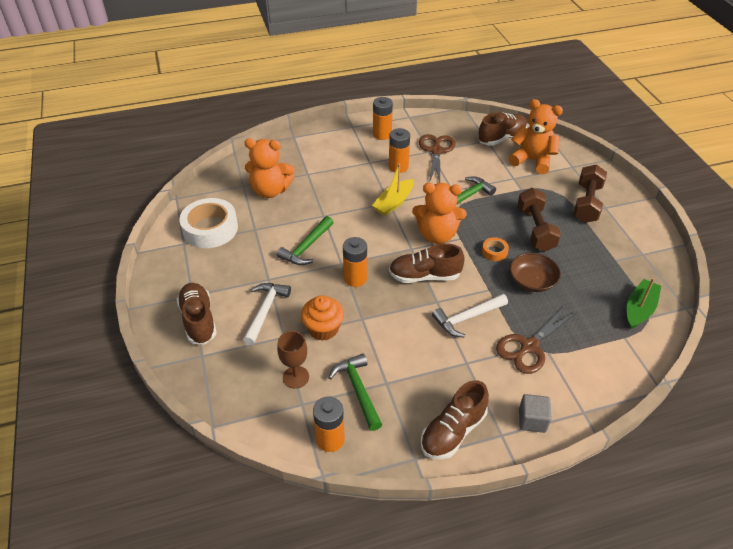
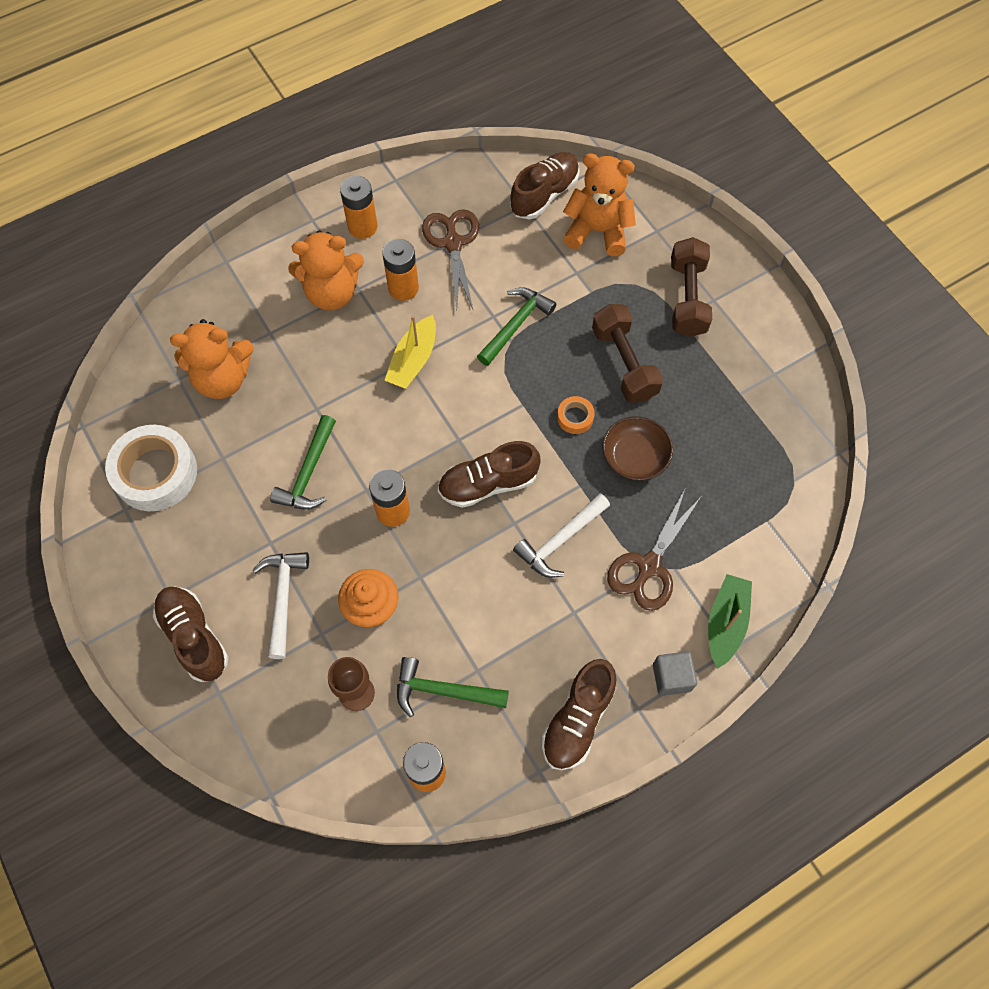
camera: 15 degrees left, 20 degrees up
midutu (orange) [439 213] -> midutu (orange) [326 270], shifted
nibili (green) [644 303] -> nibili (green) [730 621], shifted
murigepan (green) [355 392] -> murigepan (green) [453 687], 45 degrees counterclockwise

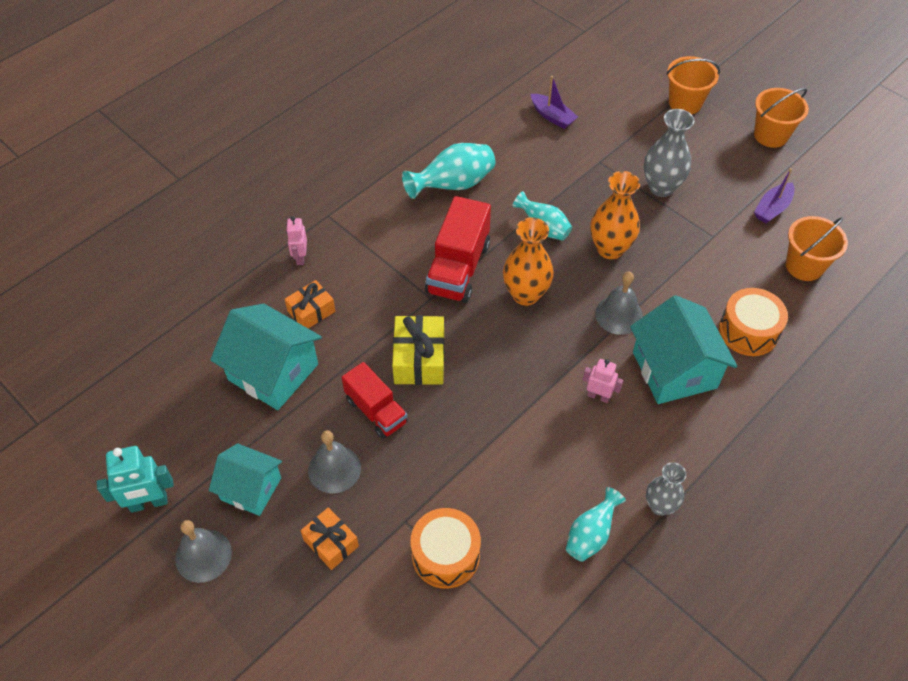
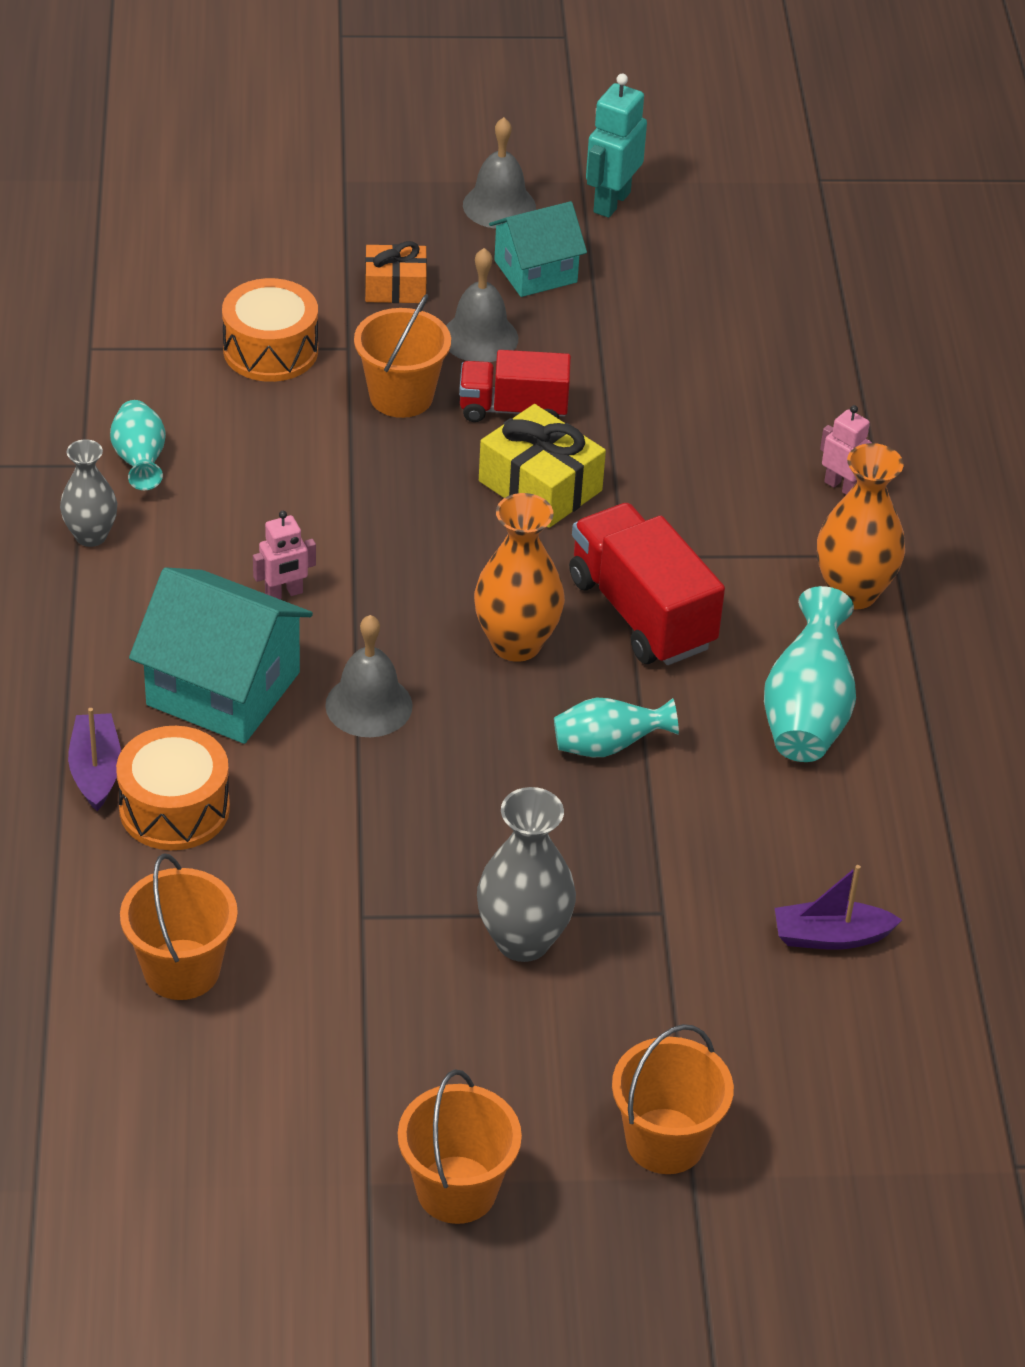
camera: 130 degrees right, 10 degrees down
nibili (purple) [774 195] -> nibili (purple) [94 759], shifted
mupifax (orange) [615 215] -> mupifax (orange) [861 526], shifted
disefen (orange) [310 304] -> none
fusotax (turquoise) [266 356] -> none
none -> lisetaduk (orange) [402 356]

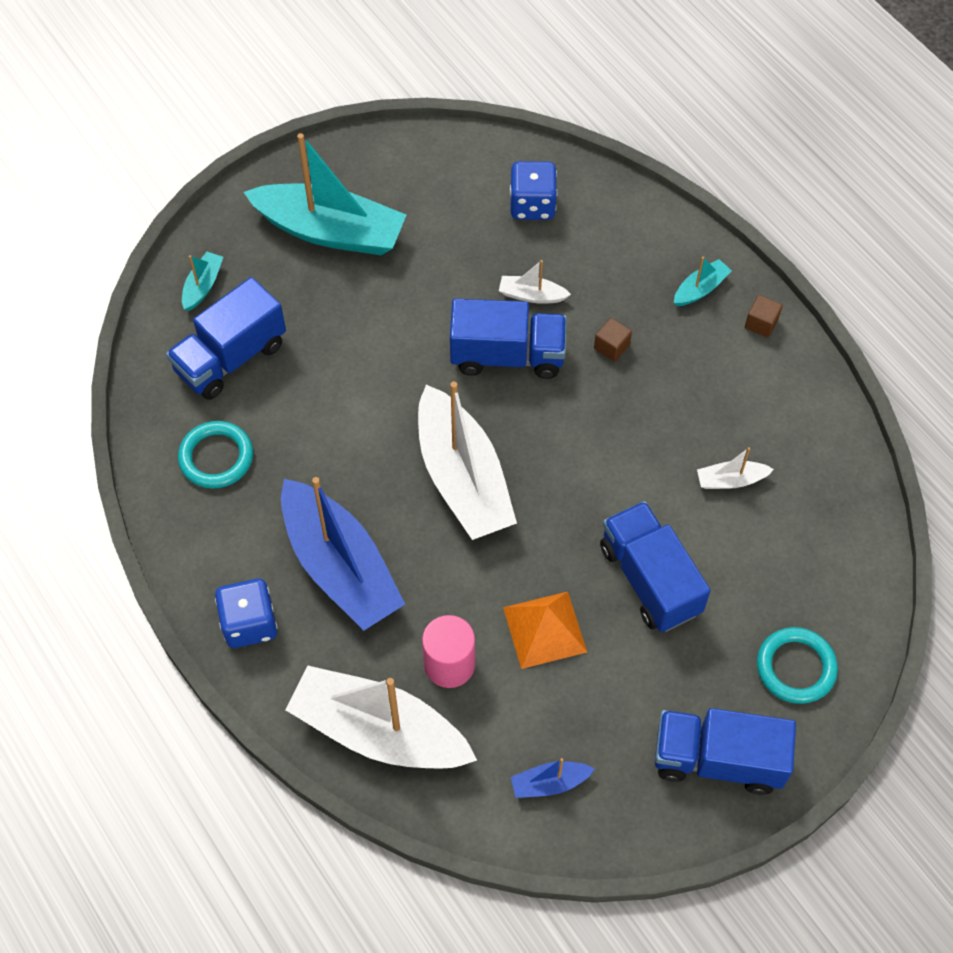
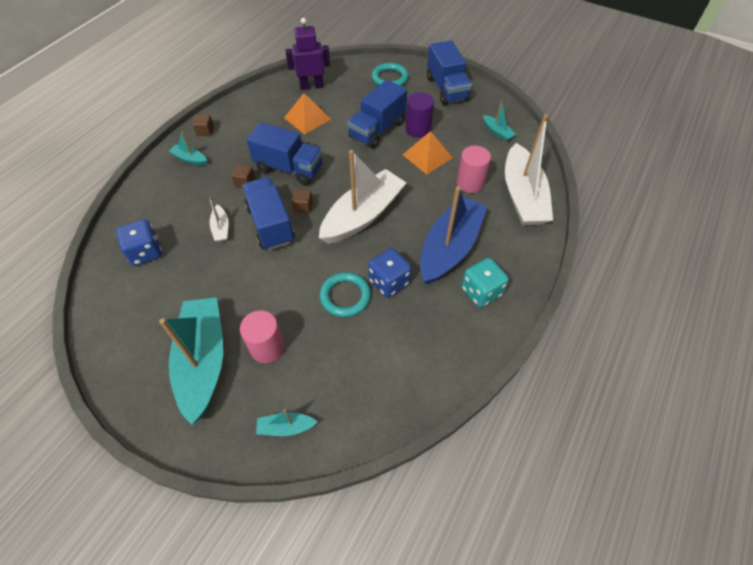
camera: 115 degrees left, 5 degrees down
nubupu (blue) [226 338] -> nubupu (blue) [285 153], shifted
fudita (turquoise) [215 454] -> fudita (turquoise) [345 294], shifted
nibili (white) [735 468] -> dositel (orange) [307 114]
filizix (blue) [246 613] -> filizix (blue) [390 273], shifted
nibili (blue) [553 778] -> nibili (turquoise) [499 121]
none -> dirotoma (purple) [308 54]
none -> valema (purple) [420 115]
none -> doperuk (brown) [302 201]
none -> filizix (turquoise) [485 282]
none -> valema (pink) [262 336]

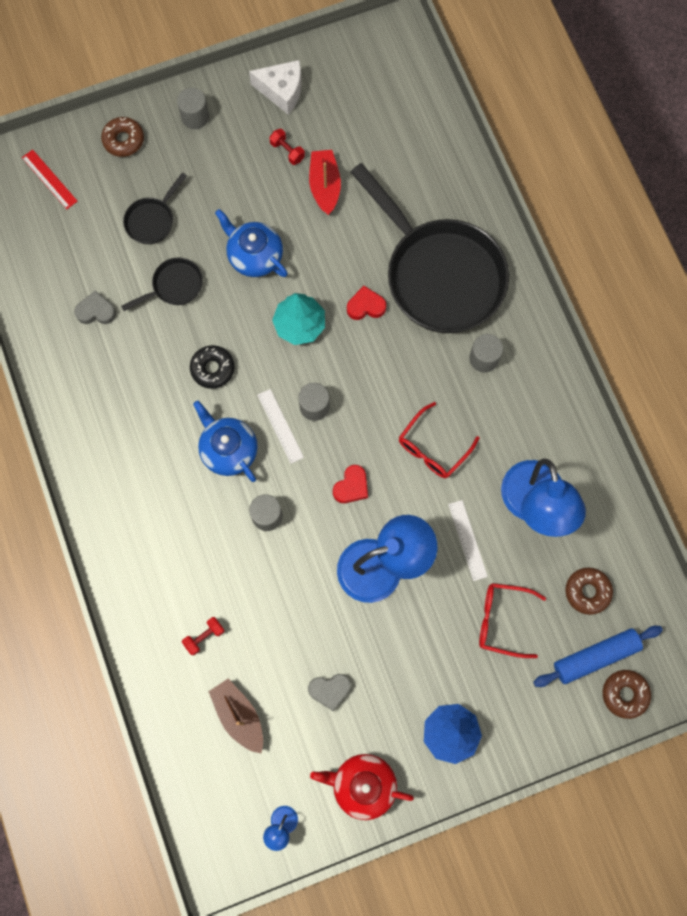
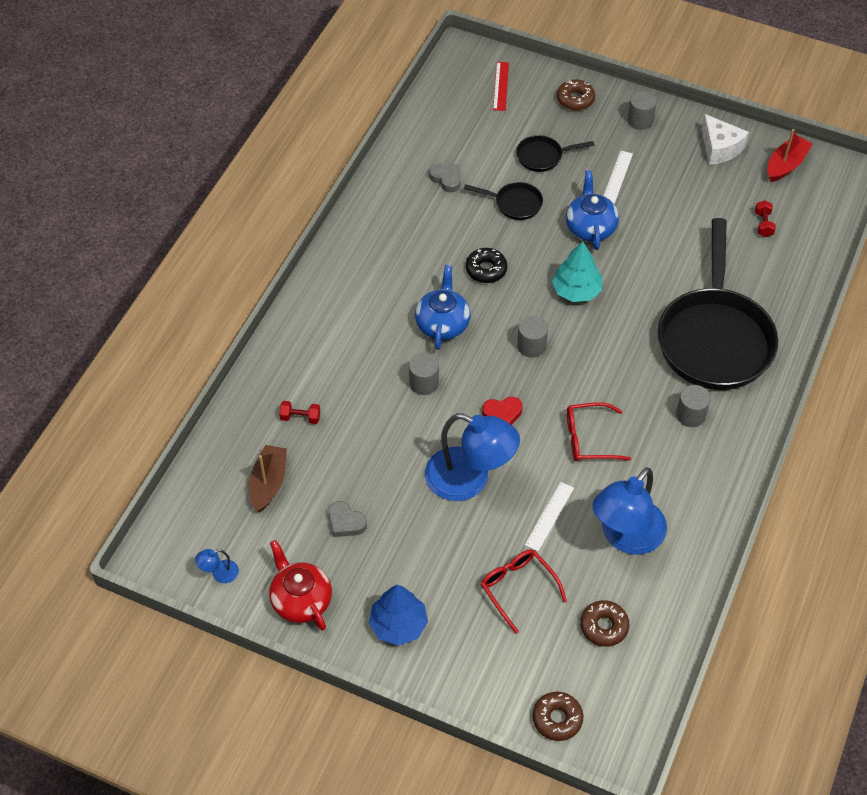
camera: 45 degrees right, 20 degrees down
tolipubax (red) [287 147] -> tolipubax (red) [765 218], shifted
nibili (red) [325 182] -> nibili (red) [790 155], shifted
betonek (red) [366 303] -> none
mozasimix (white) [280 426] -> mozasimix (white) [618 177], shifted
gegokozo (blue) [598 656] -> none

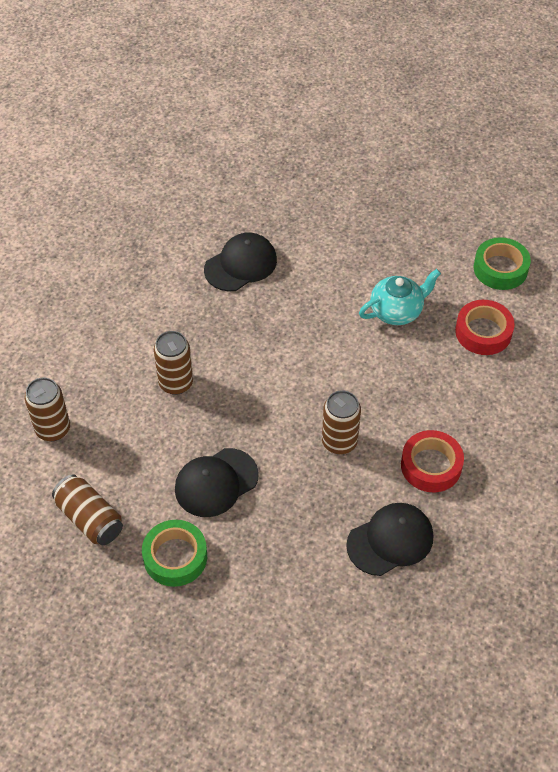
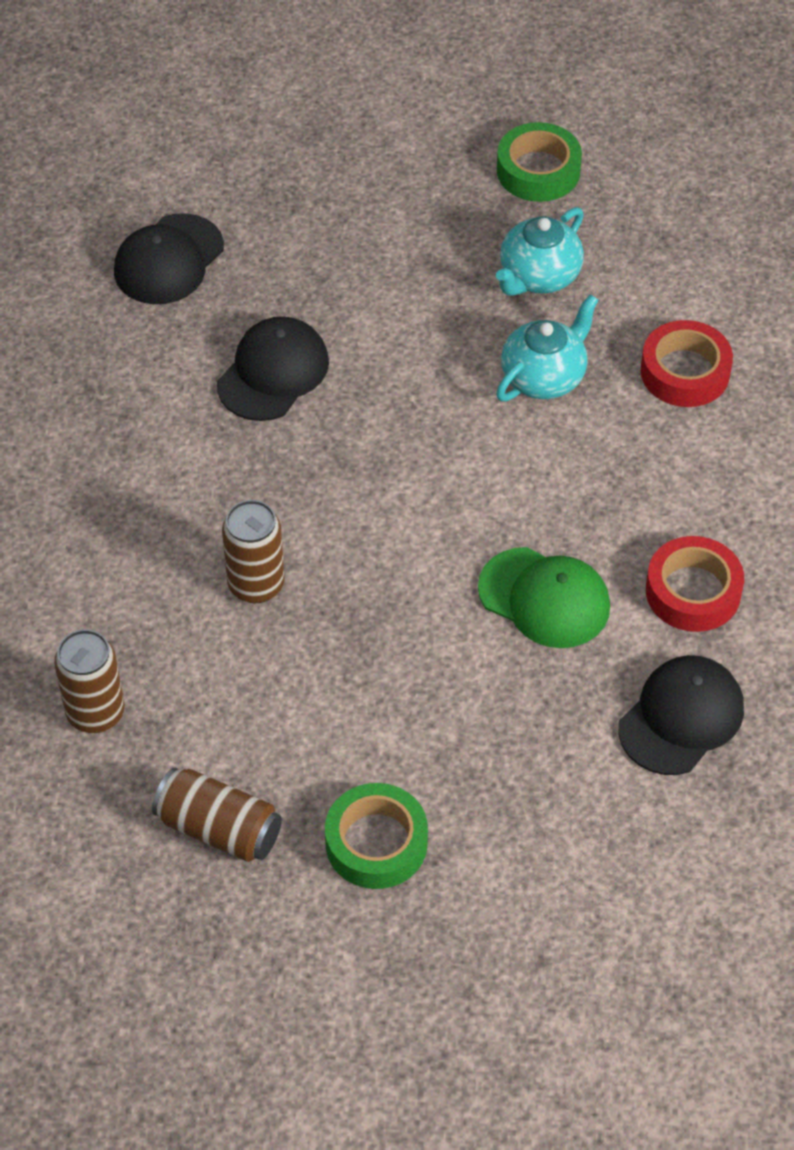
camera: 20 degrees left, 0 degrees up
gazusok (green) [502 263] -> gazusok (green) [539 162], shifted
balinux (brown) [341 422] -> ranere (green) [544 597]
ranere (black) [217 482] -> ranere (black) [169 258], shifted
none -> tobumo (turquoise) [540 251]

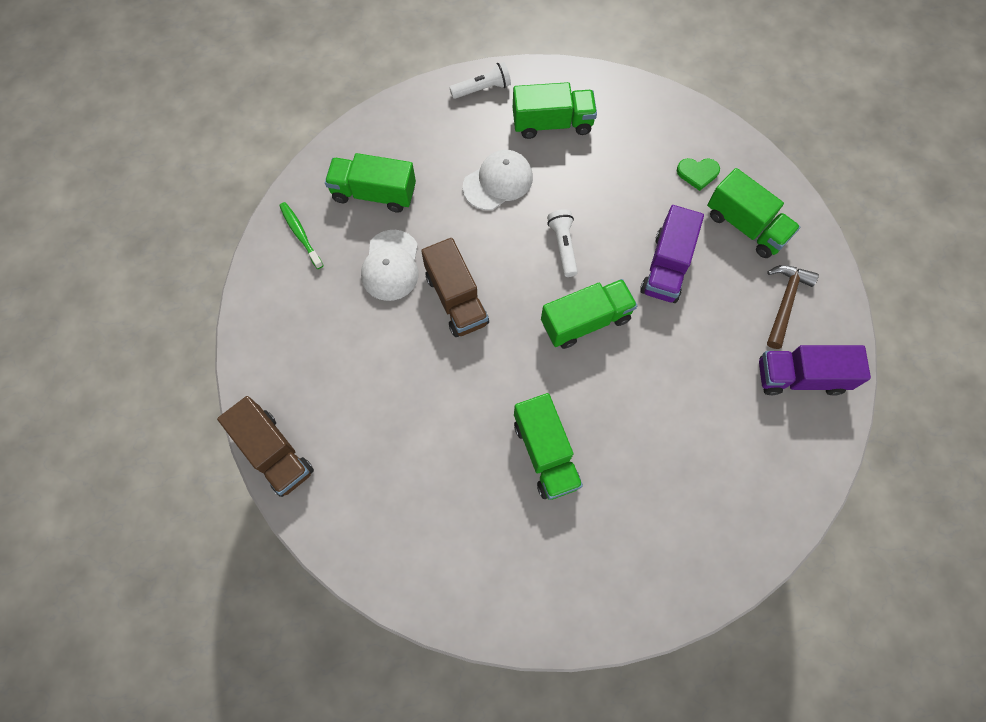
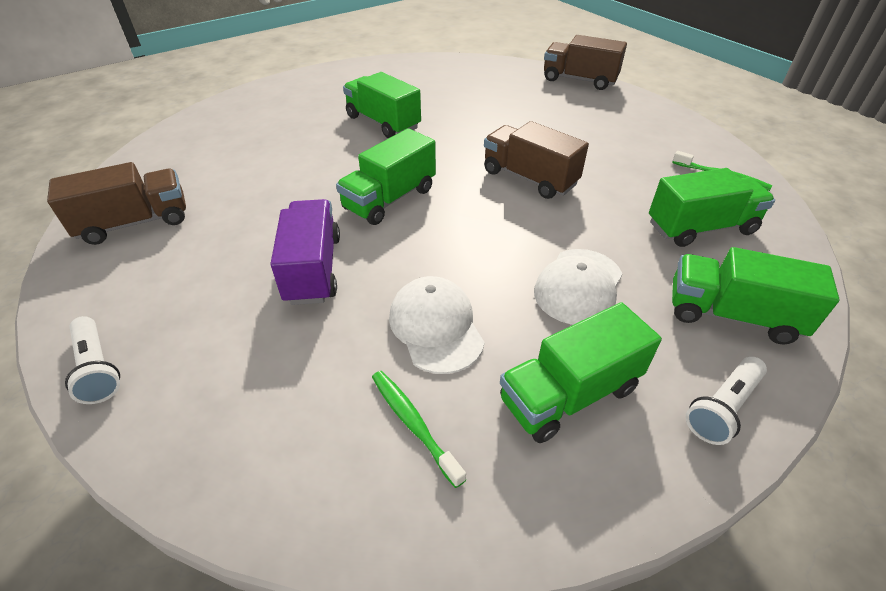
camera: 155 degrees right, 25 degrees down
betonek (green) [698 174] -> none
nubupu (green) [753 213] -> nubupu (green) [755 295], shifted
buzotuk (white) [562 243] -> buzotuk (white) [92 360], shifted
ranere (white) [390 265] -> ranere (white) [437 325], shifted
murigepan (brown) [793 307] -> none
nubupu (purple) [815 370] -> nubupu (brown) [116 203]
none -> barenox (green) [419 429]

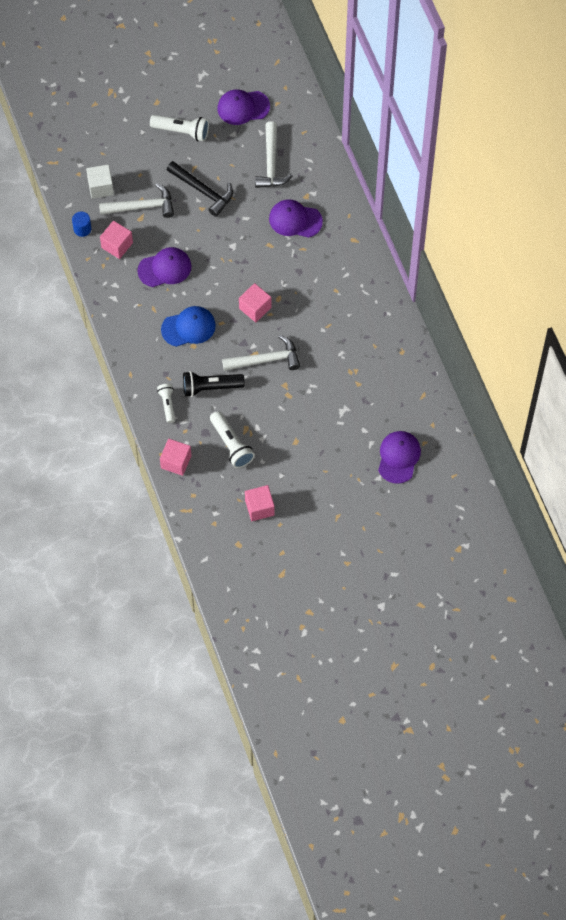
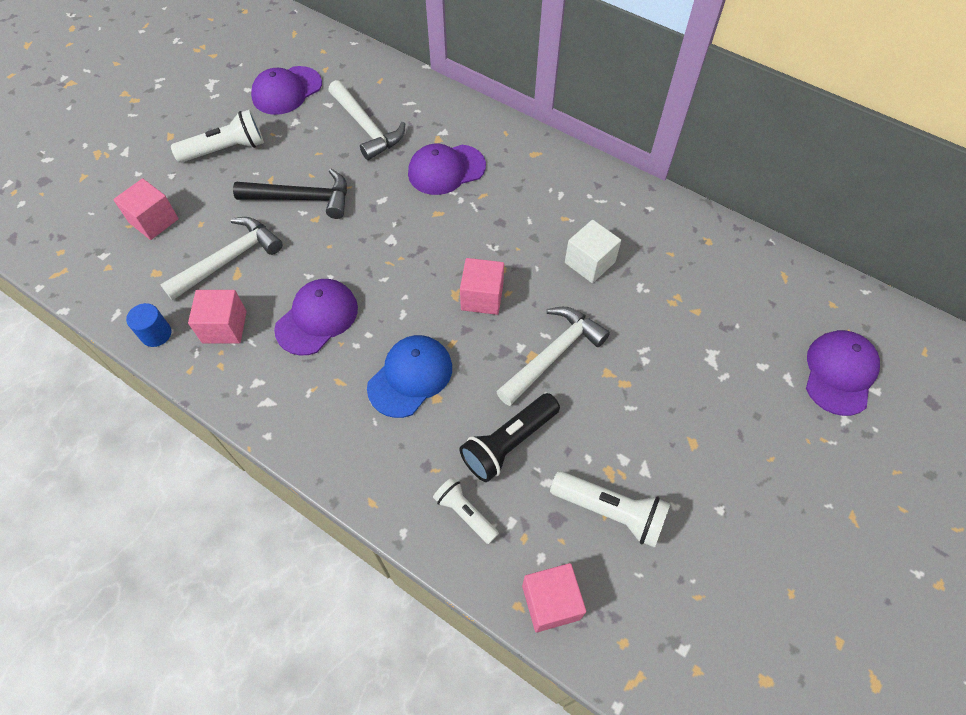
camera: 35 degrees left, 5 degrees down
doperuk (white) [100 182] -> doperuk (white) [593 251], shifted
ranere (purple) [399 457] -> ranere (purple) [843 373], 45 degrees clockwise
doperuk (pink) [260 503] -> doperuk (pink) [146 209], shifted

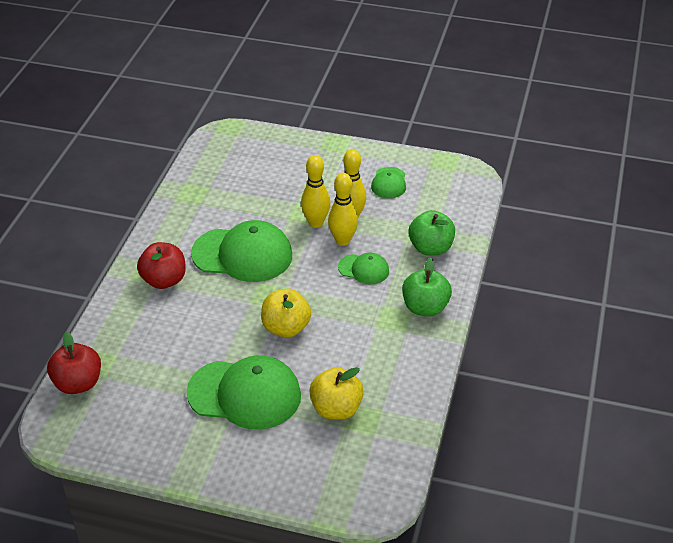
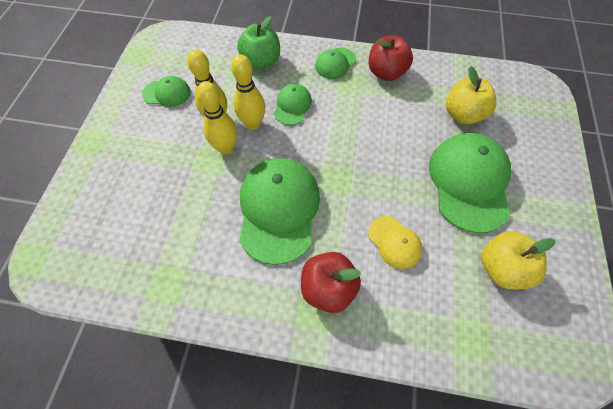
camera: 95 degrees left, 20 degrees up
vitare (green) [427 286] -> ranere (green) [335 63]
vitare (yellow) [286 313] -> vitare (yellow) [518 260], shifted
vitare (red) [74 363] -> vitare (red) [391 58], shifted
none -> ranere (yellow) [395 242]

